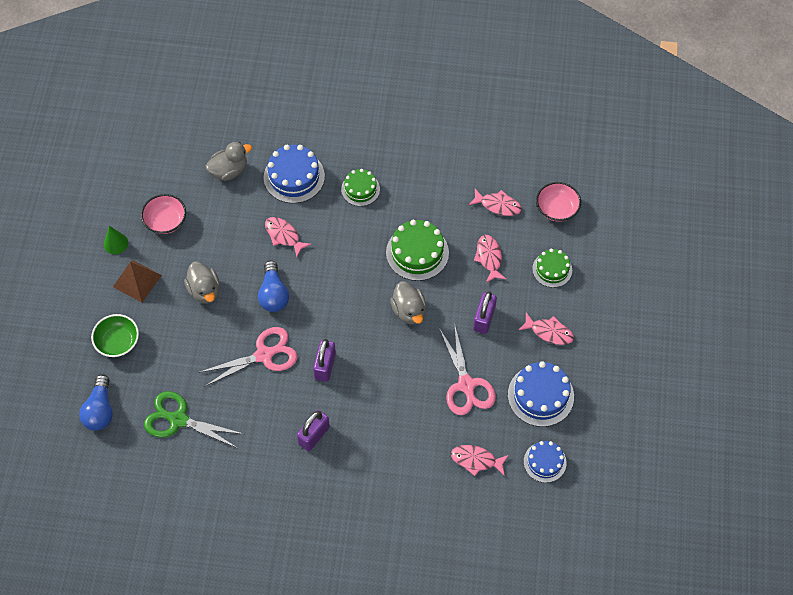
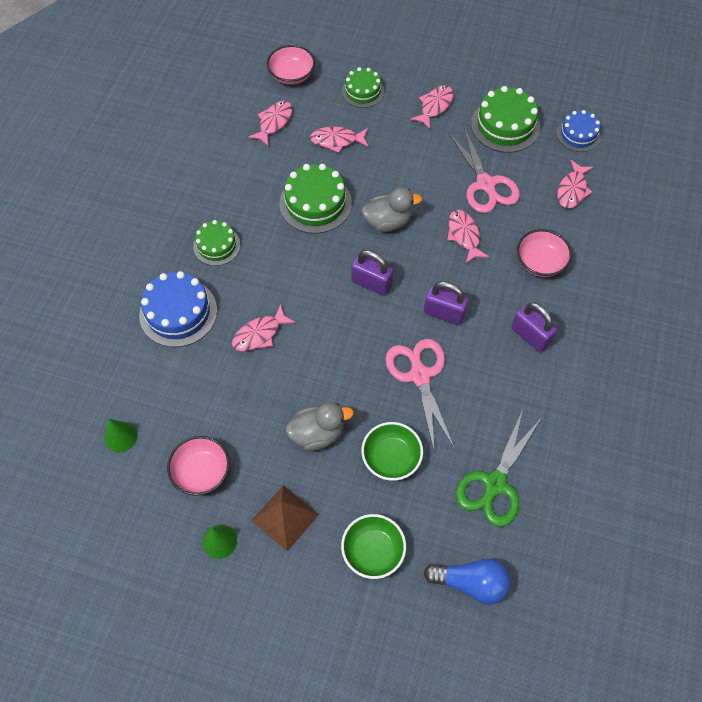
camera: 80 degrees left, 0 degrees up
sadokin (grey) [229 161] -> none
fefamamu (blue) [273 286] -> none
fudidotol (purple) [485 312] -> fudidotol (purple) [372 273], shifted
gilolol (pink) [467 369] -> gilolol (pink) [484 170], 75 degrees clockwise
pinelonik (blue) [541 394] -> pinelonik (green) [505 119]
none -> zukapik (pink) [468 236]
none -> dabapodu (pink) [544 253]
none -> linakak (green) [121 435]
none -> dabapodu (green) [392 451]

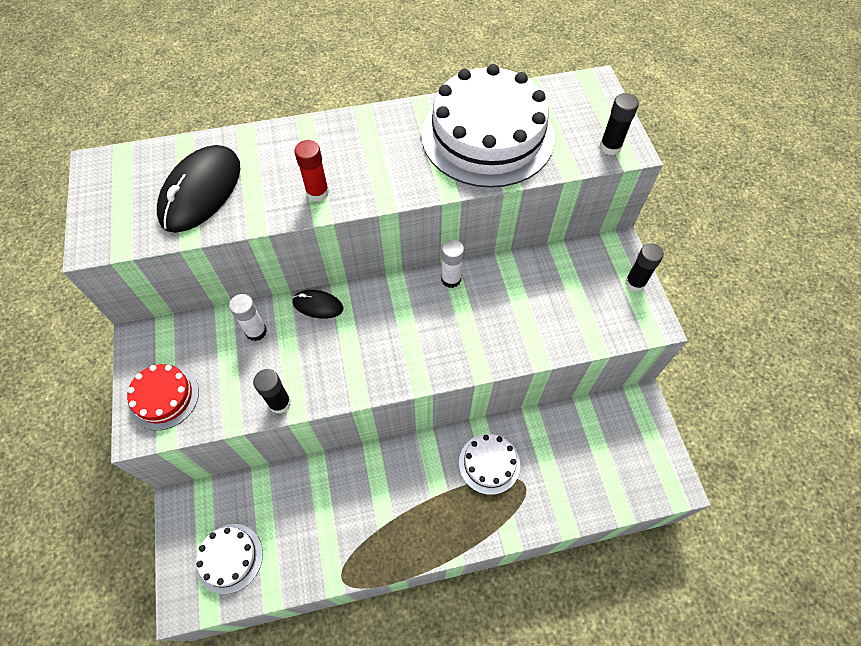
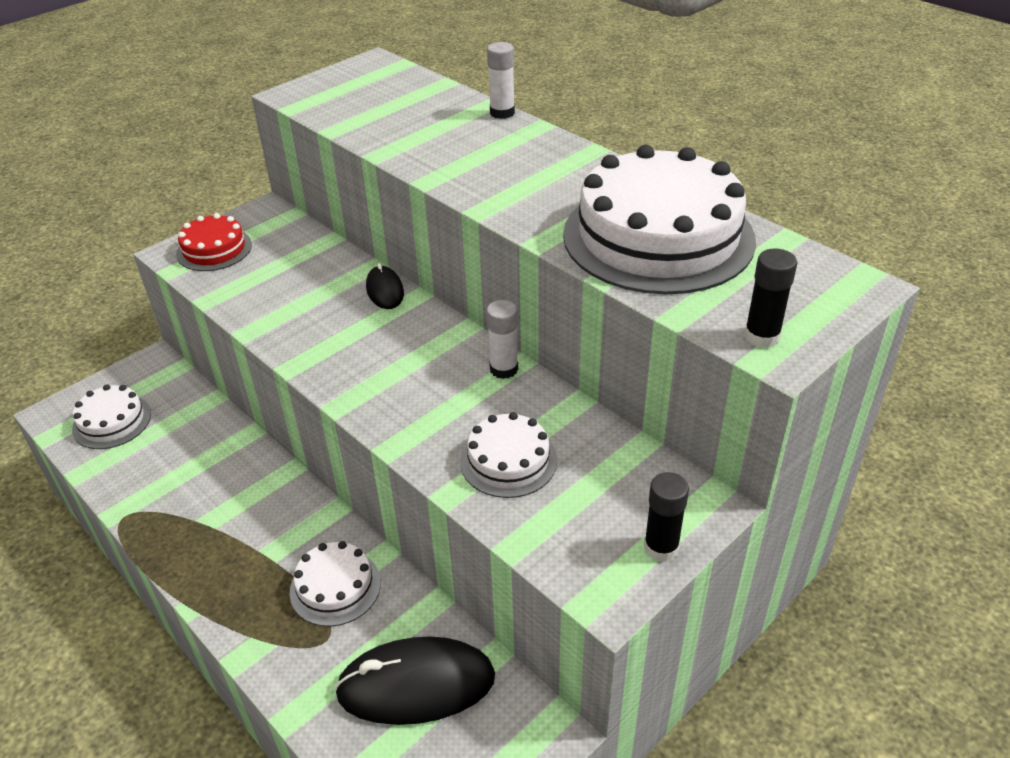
camera: 60 degrees right, 20 degrees down
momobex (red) [311 171] -> none
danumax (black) [198 189] -> danumax (black) [414 680], shifted
momobex (white) [248 317] -> momobex (white) [501 80], shifted
momobex (black) [272 391] -> none
none -> pinelonik (white) [508 455]

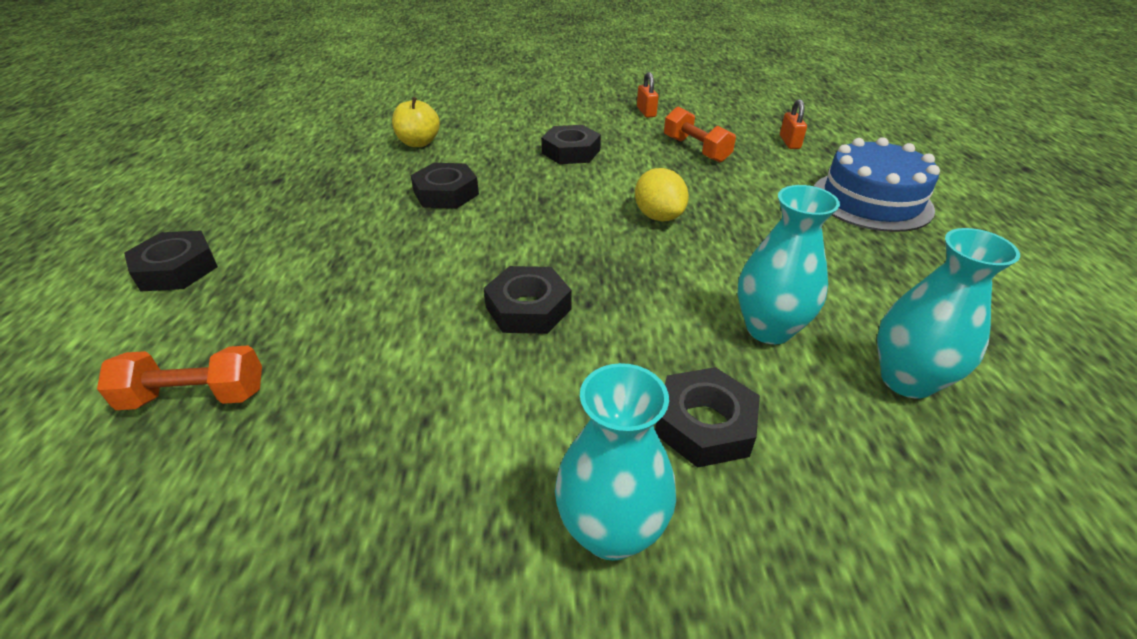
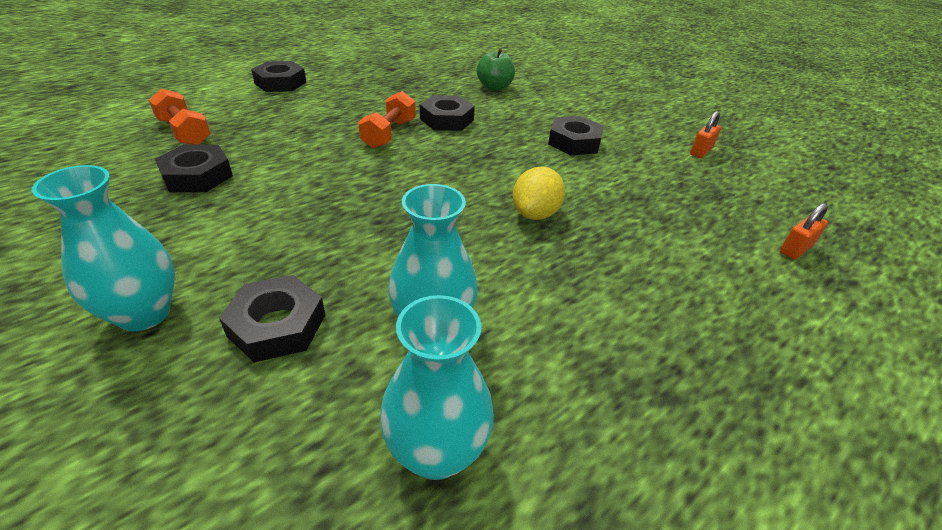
camera: 50 degrees right, 0 degrees up
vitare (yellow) [416 122] -> vitare (green) [496 70]
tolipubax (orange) [700 135] -> tolipubax (orange) [387 119], shifted
pinelonik (blue) [877 184] -> none
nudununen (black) [527 300] -> nudununen (black) [194 168], shifted

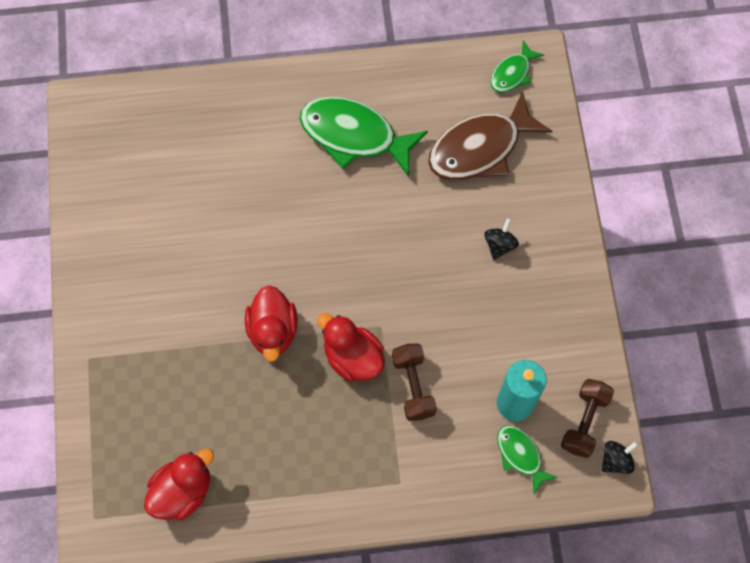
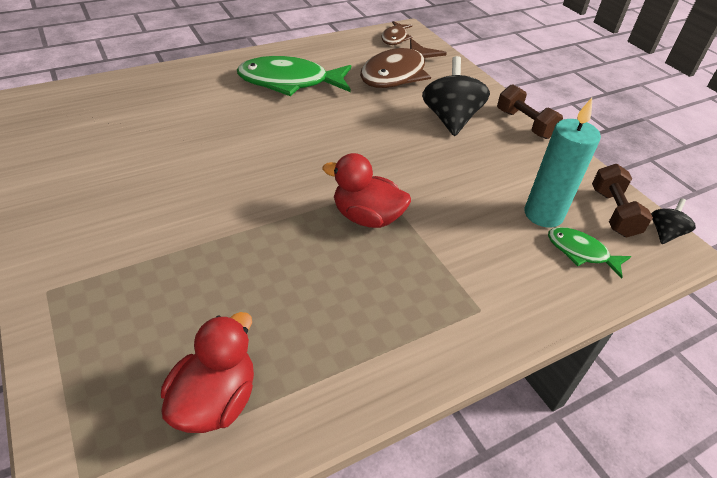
camera: 25 degrees left, 25 degrees down
zukapik (green) [517 66] -> zukapik (brown) [397 33]
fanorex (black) [501 239] -> fanorex (black) [456 96], x1.95
sadokin (red) [271 323] -> none
tolipubax (brown) [414 382] -> tolipubax (brown) [530 111], shifted

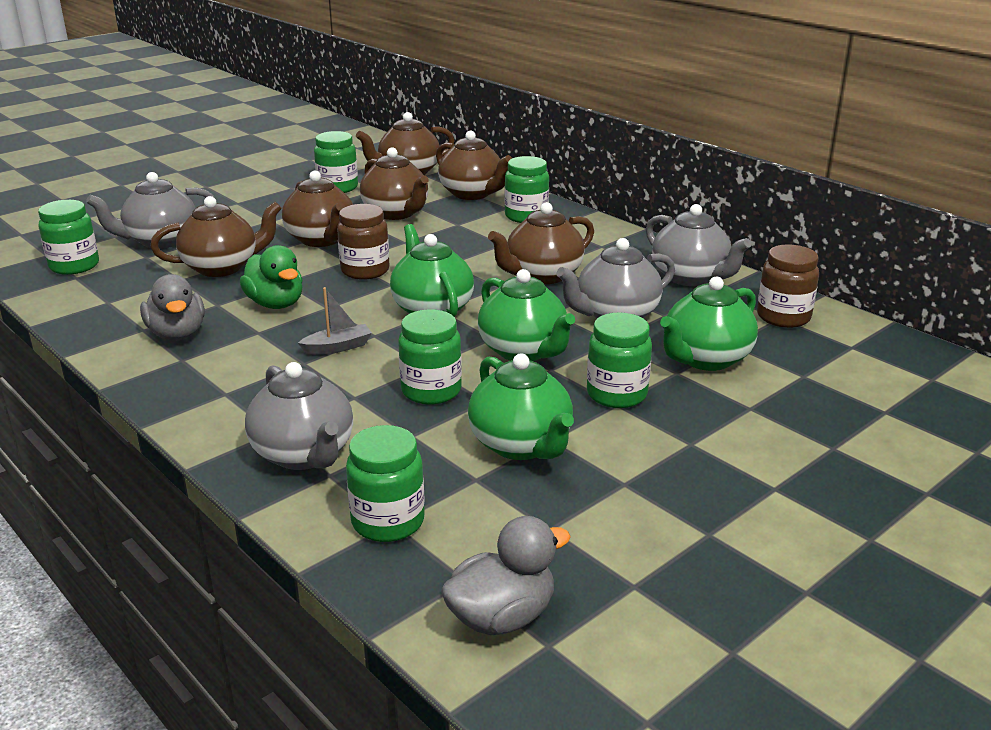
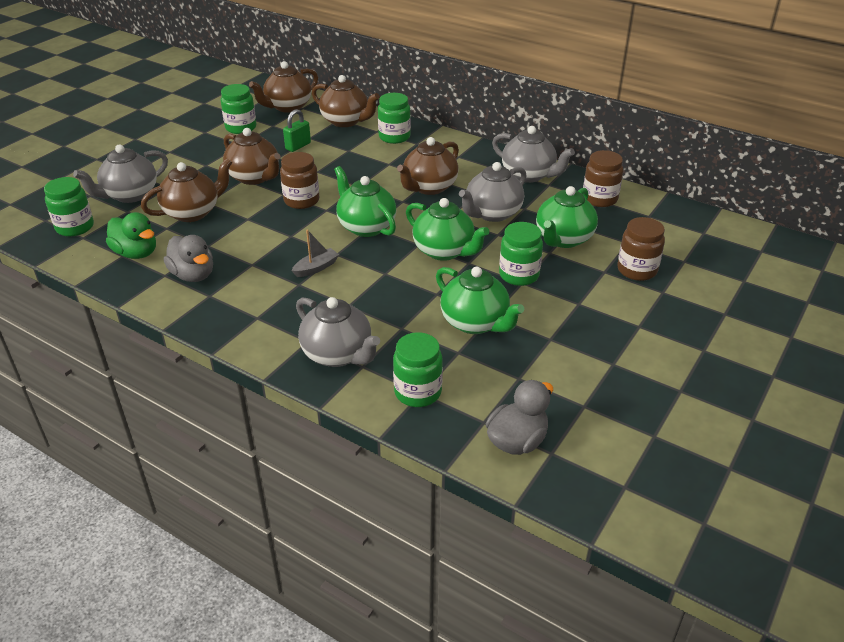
camera: 15 degrees left, 10 degrees up
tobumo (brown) [394 183] -> fudidotol (green) [297 130]
sadokin (green) [271 277] -> sadokin (green) [131 235], shifted
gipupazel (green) [430 357] -> none
none -> gipupazel (brown) [641 249]

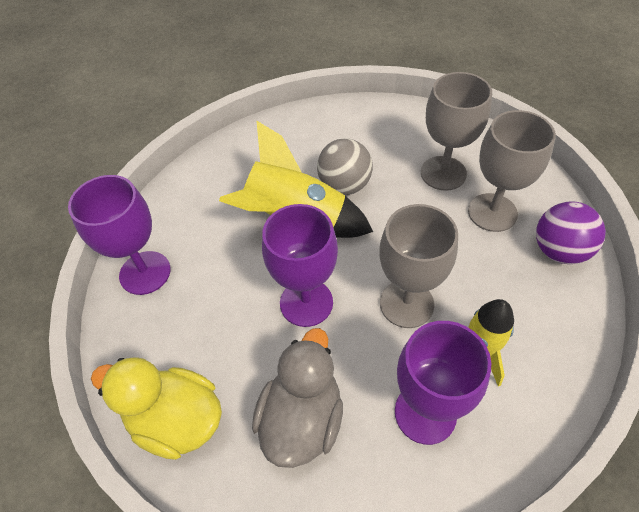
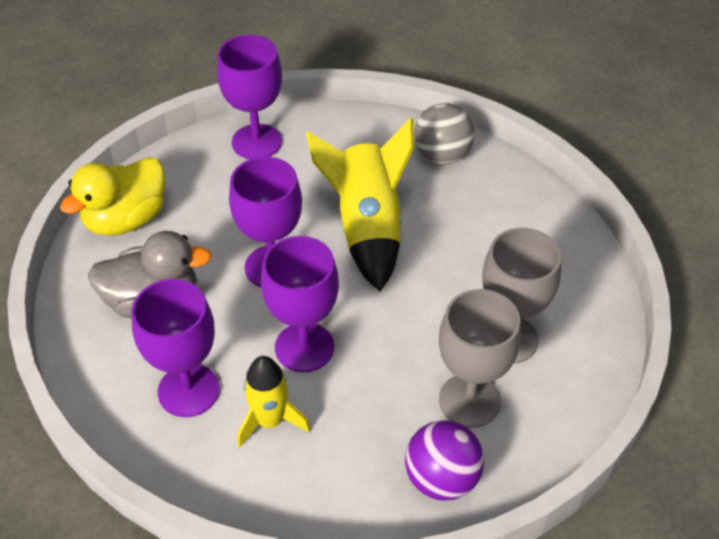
camera: 65 degrees right, 5 degrees down
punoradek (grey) [345 166] -> punoradek (grey) [444 133], shifted
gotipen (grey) [418 266] -> gotipen (purple) [300 304]
sadokin (yellow) [156 408] -> sadokin (yellow) [112 196], 135 degrees counterclockwise

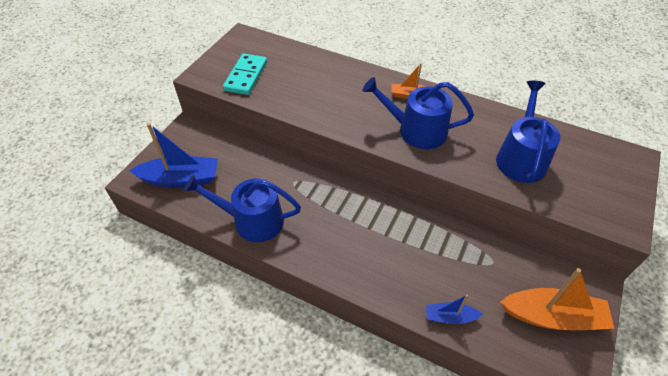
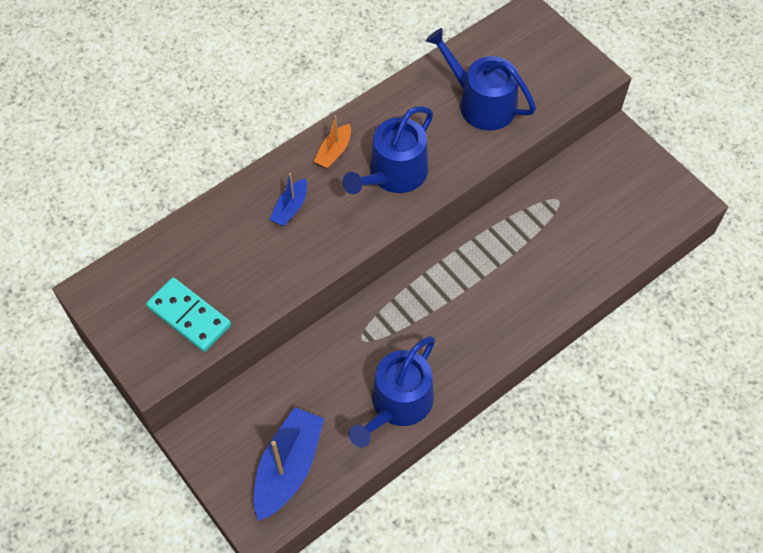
camera: 65 degrees left, 10 degrees up
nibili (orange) [557 299] -> none
nibili (blue) [454 309] -> nibili (blue) [288 199], shifted

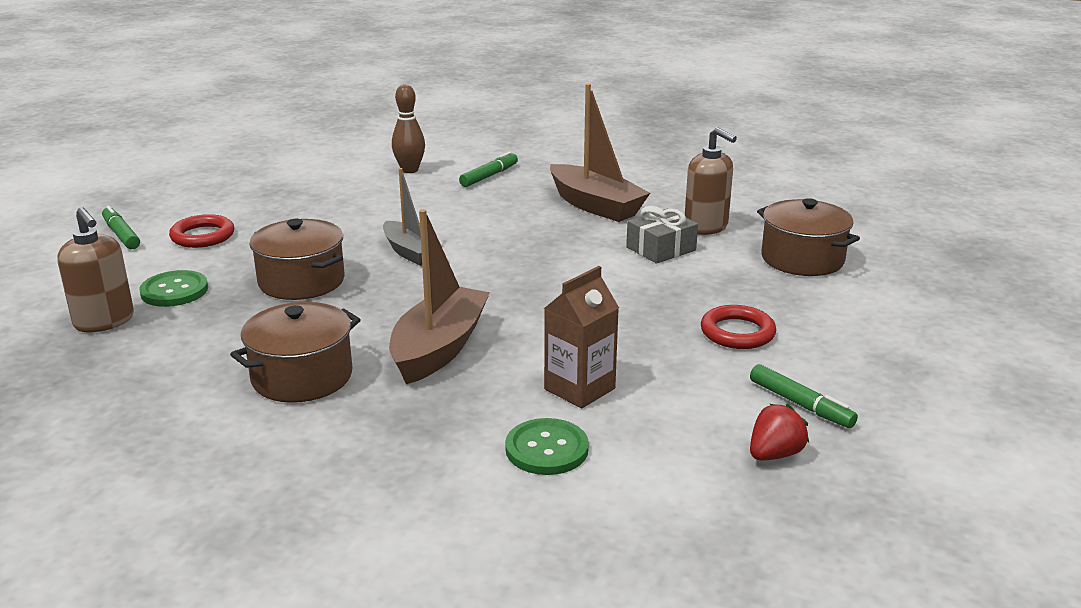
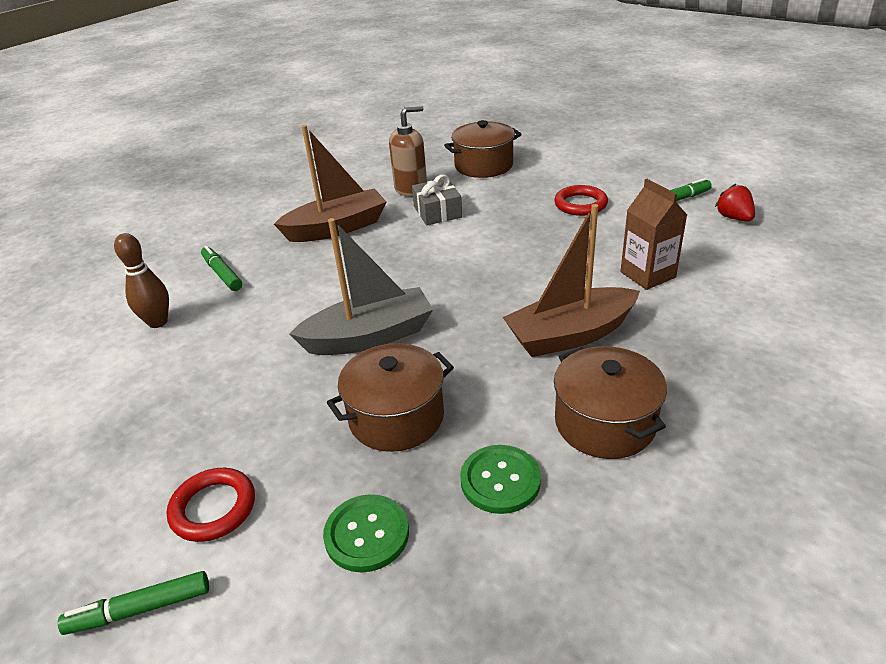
camera: 70 degrees left, 10 degrees up
nibili (grey) [413 217] -> nibili (grey) [361 286], x1.54
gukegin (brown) [95 269] -> none
nibili (brown) [439 296] -> nibili (brown) [571 280], 60 degrees counterclockwise
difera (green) [547 446] -> difera (green) [500 479], shifted

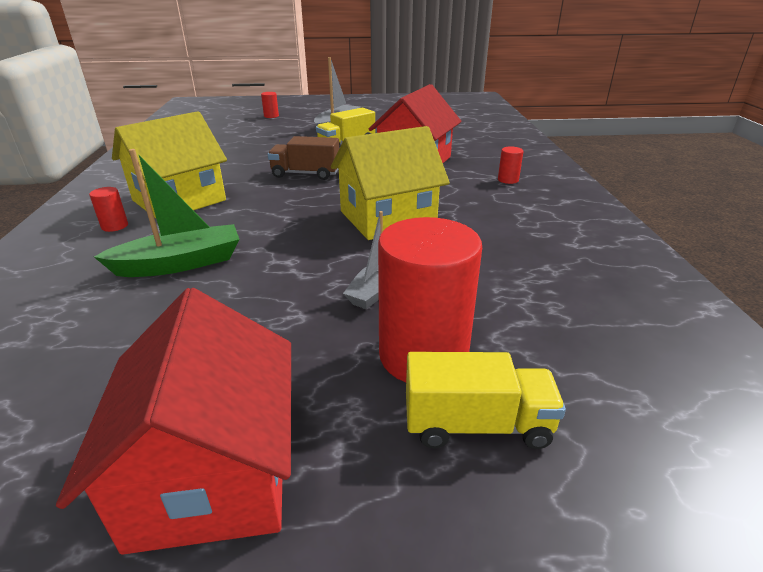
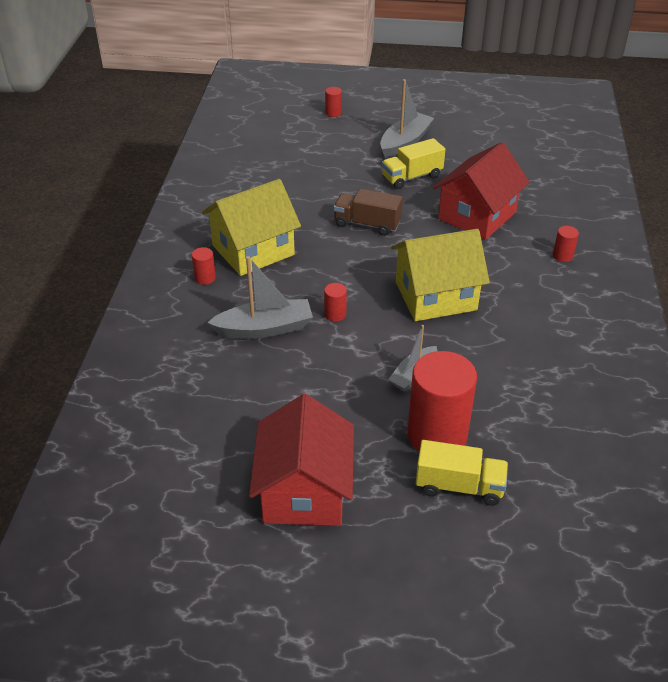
camera: 10 degrees right, 10 degrees up
nibili (green) [167 213] -> nibili (grey) [260 297]
none -> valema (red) [335 302]

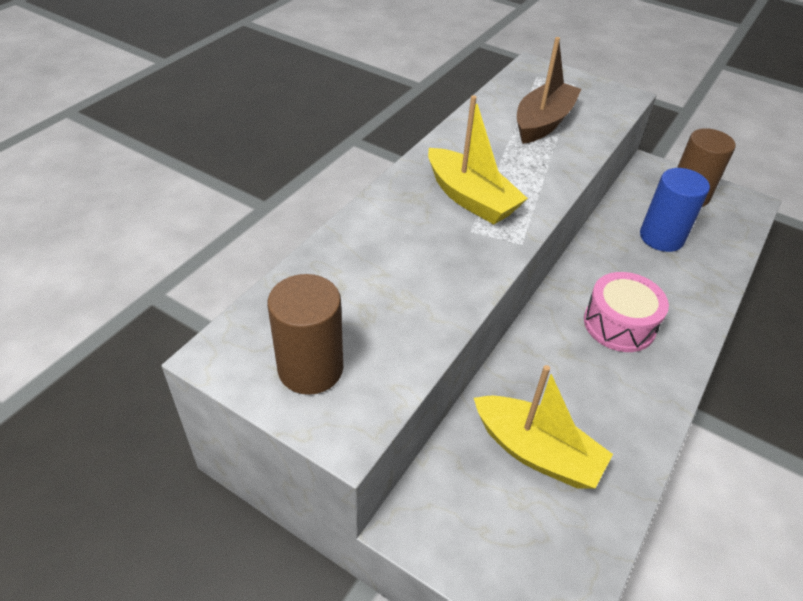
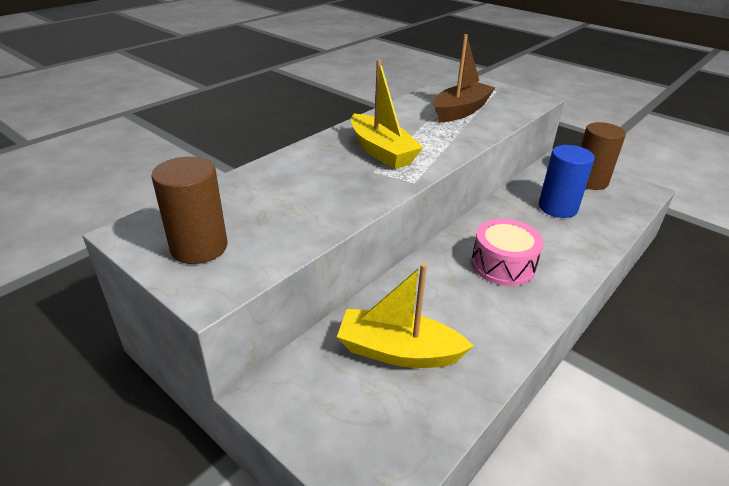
camera: 10 degrees right, 10 degrees down
nibili (yellow) [543 427] -> nibili (yellow) [405 315], 150 degrees clockwise

